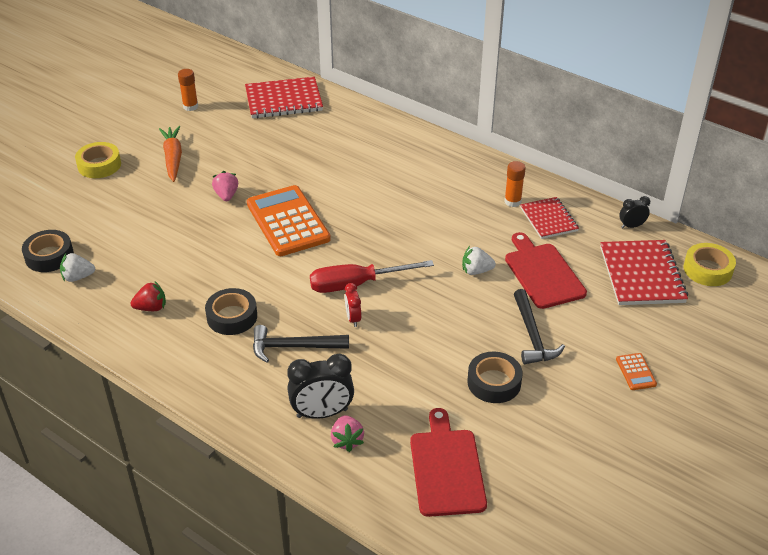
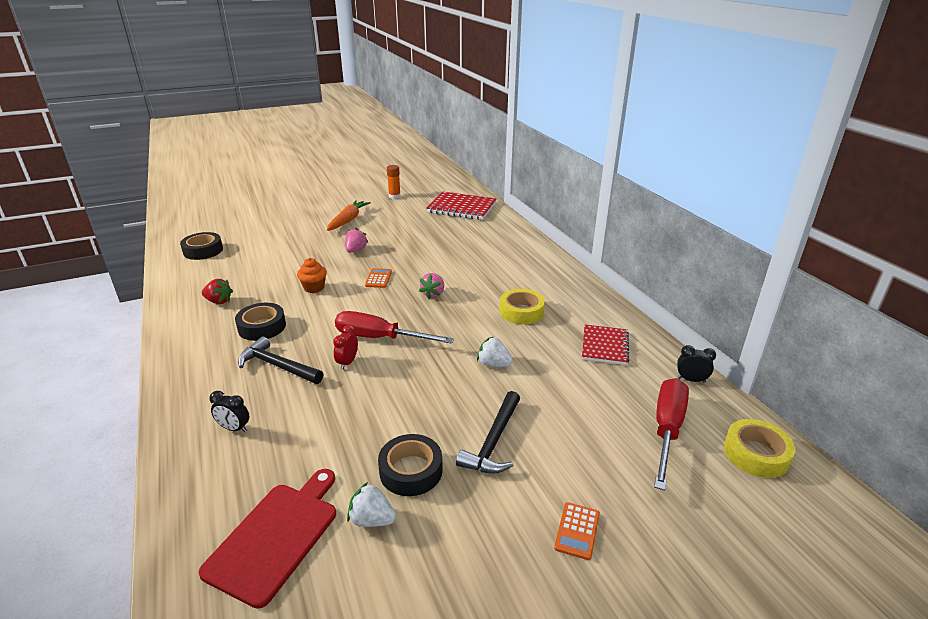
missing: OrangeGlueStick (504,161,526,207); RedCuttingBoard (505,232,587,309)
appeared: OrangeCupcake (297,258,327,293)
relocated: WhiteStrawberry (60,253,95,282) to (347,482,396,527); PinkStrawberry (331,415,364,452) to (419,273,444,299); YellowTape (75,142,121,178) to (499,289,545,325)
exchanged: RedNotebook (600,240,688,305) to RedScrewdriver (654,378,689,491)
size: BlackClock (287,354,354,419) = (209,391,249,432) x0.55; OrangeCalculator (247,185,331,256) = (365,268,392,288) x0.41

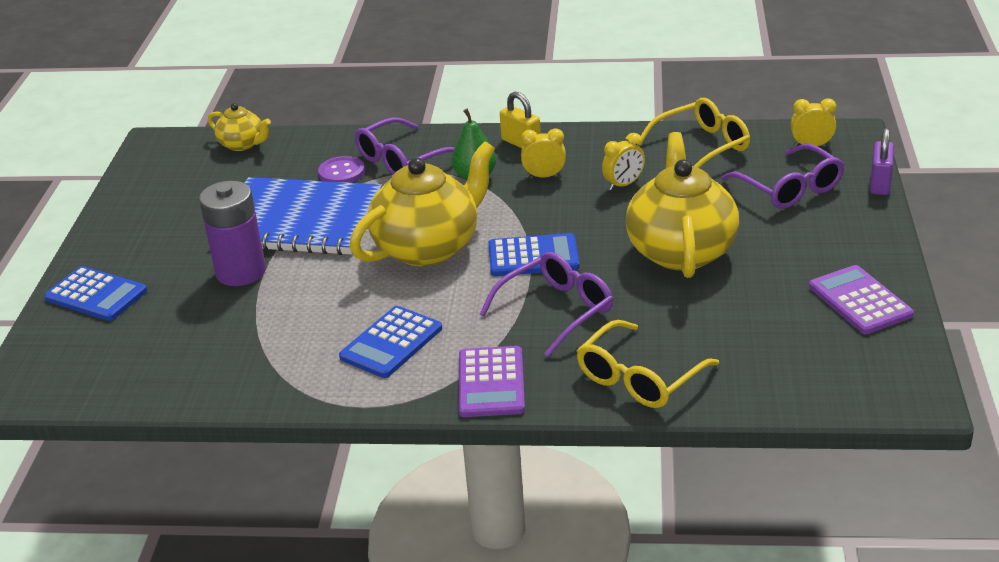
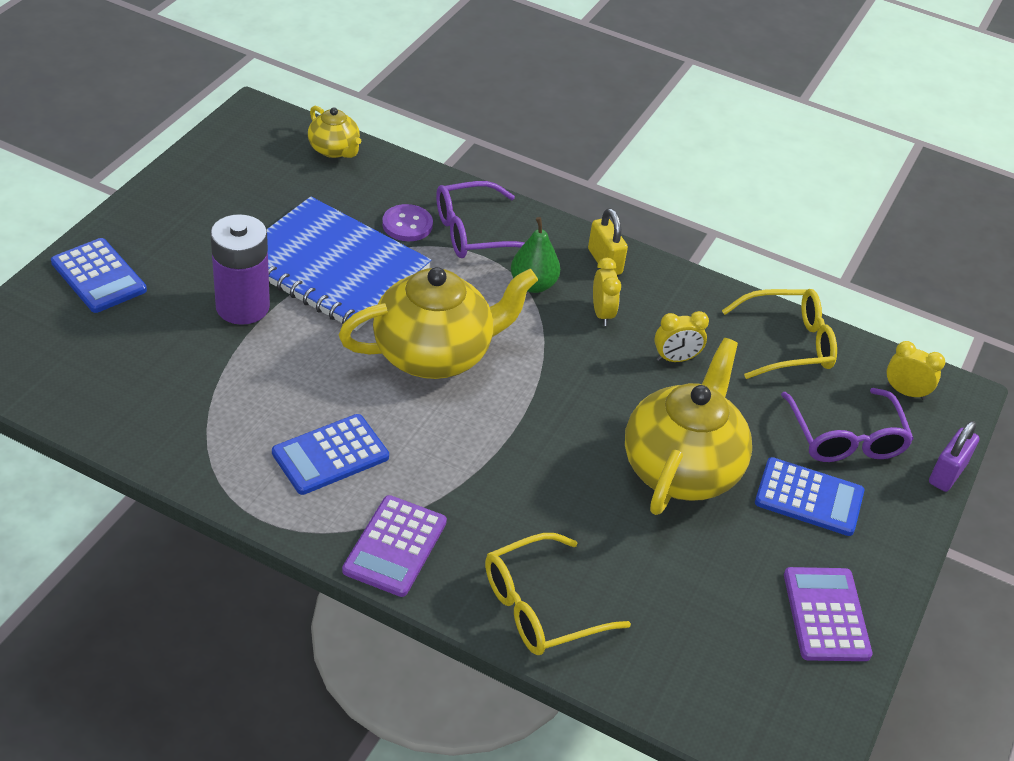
missing: PurpleGlasses (480,252,613,357)
relocated: BlueCalculator (488,233,580,276) to (755,457,864,536)
spun: YellowClock (521,128,566,178) = (593,258,621,326) 60 degrees clockwise

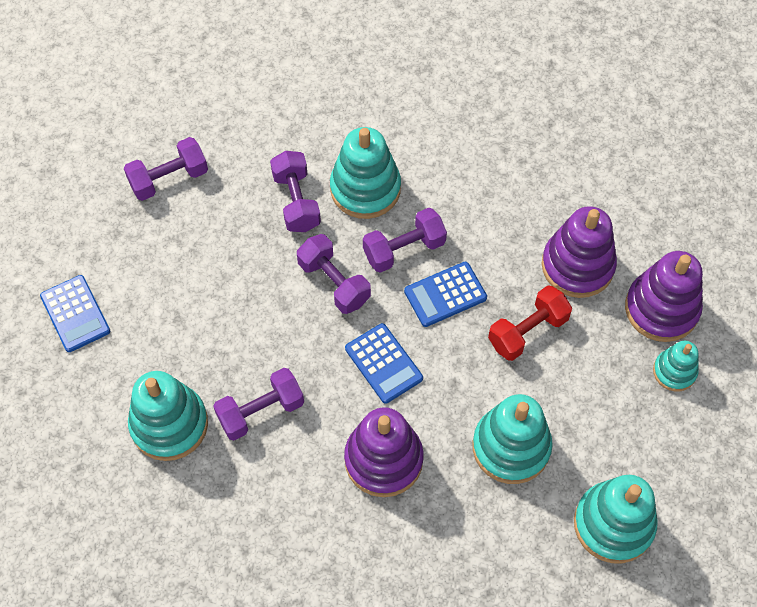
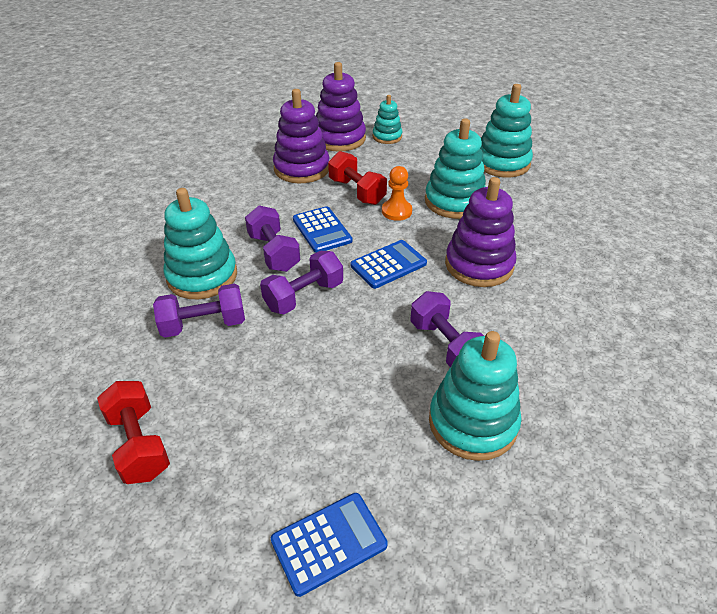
appeared: OrangePawn (382,166,412,221)
colour: PurpleDumbbell (124,137,208,201) to RedDumbbell (97,381,170,484)

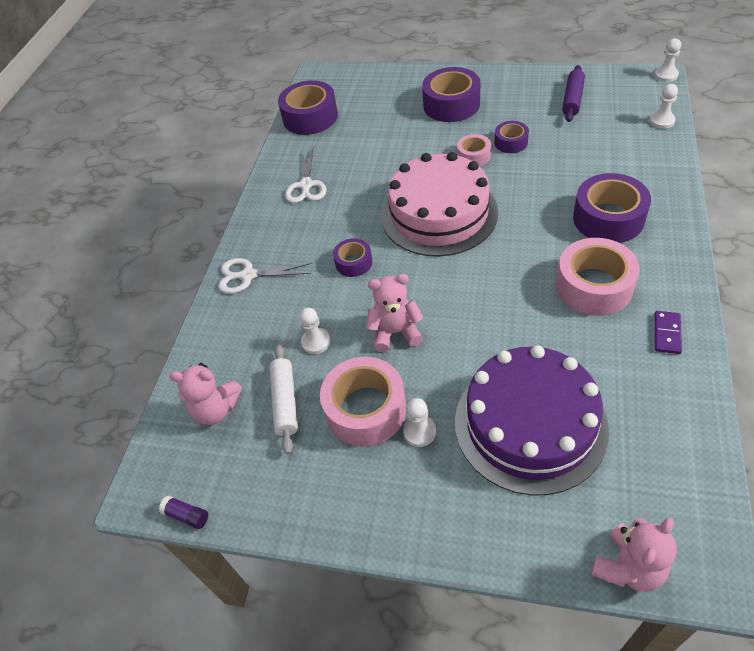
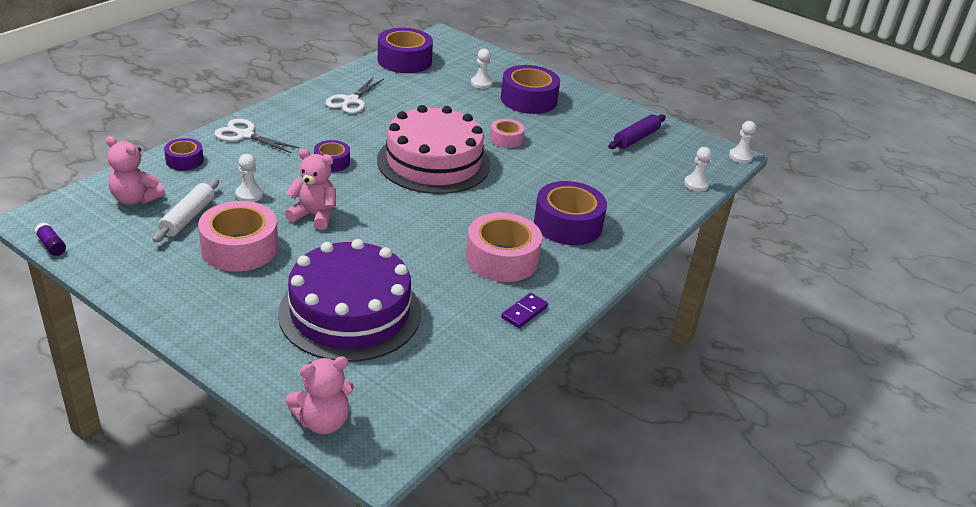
relocated: PurpleTape (494,121,529,153) to (164,138,204,171); WhitePawn (403,398,436,447) to (471,49,493,89)

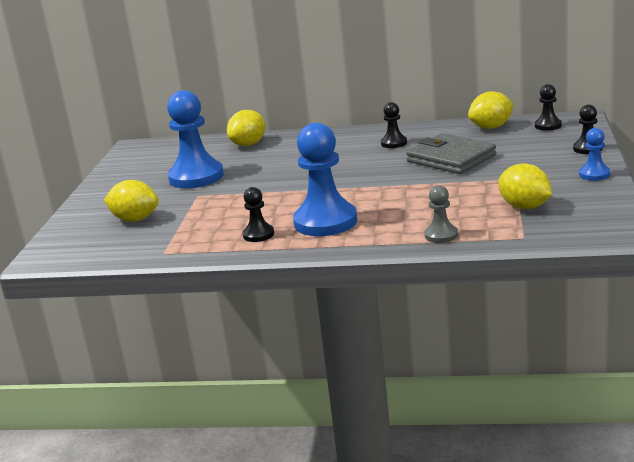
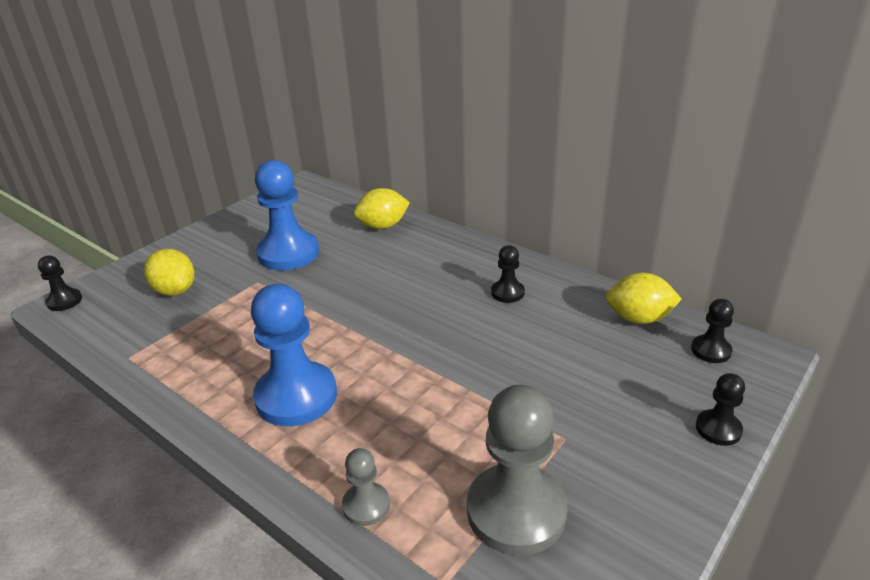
missing: GreyWallet (406,133,496,174); BluePawn (579,128,610,181)
relocated: BlackPawn (243,187,274,242) to (38,256,82,311)
exchanged: YellowLemon (498,163,552,209) to GreyPawn (467,385,567,556)

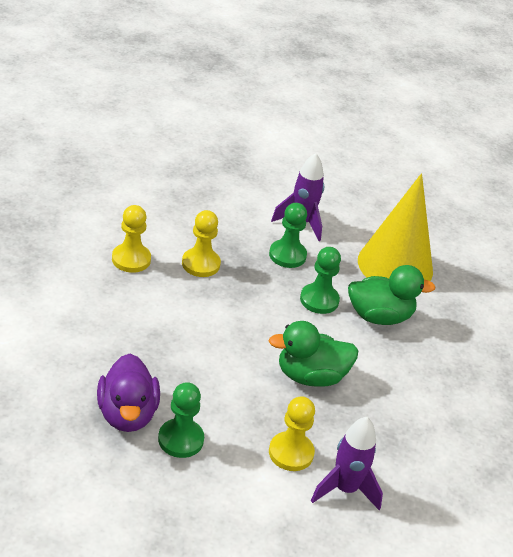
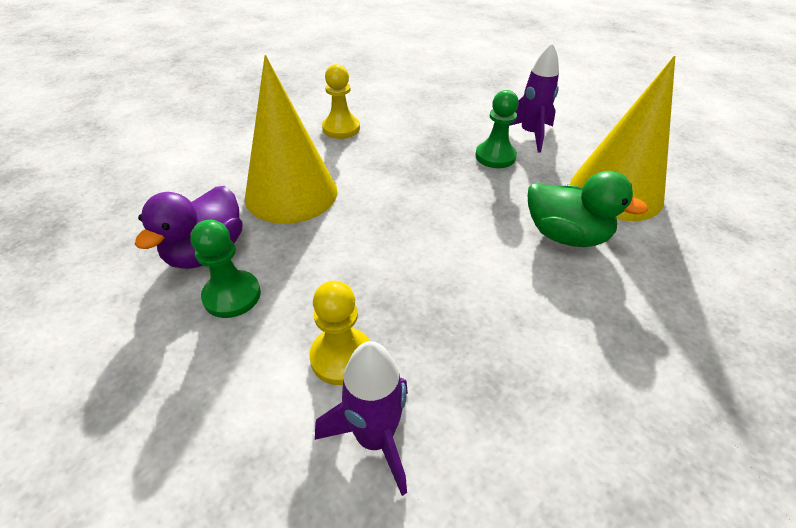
missing: YellowPawn (182,210,221,277); GreenDuck (269,321,358,387); GreenPawn (300,247,341,314)
appeared: YellowCone (245,55,337,224)

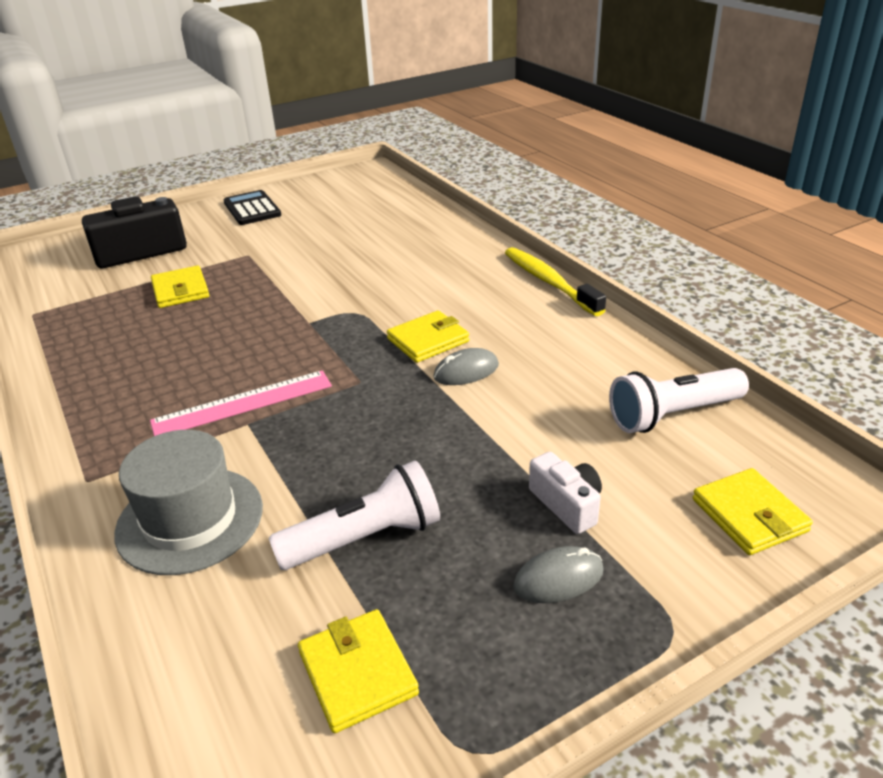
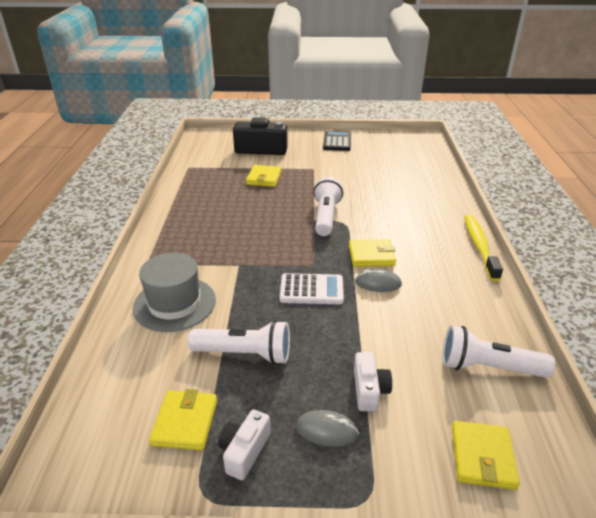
missing: PinkRuler (150,370,332,436)
appeared: WhiteCamera (218,410,271,480); WhiteCalculator (279,273,344,304); WhiteFlashlight (313,177,343,236)

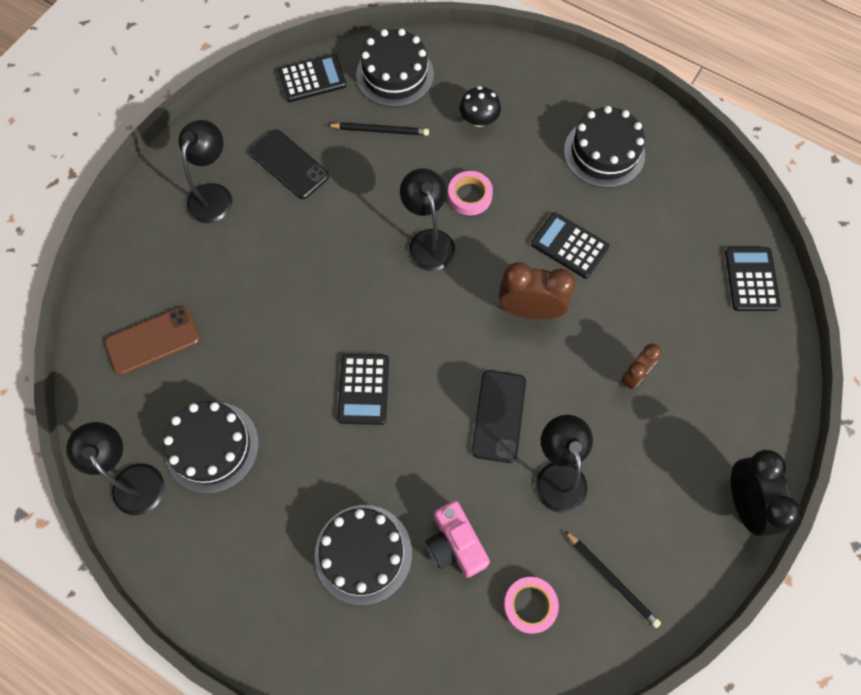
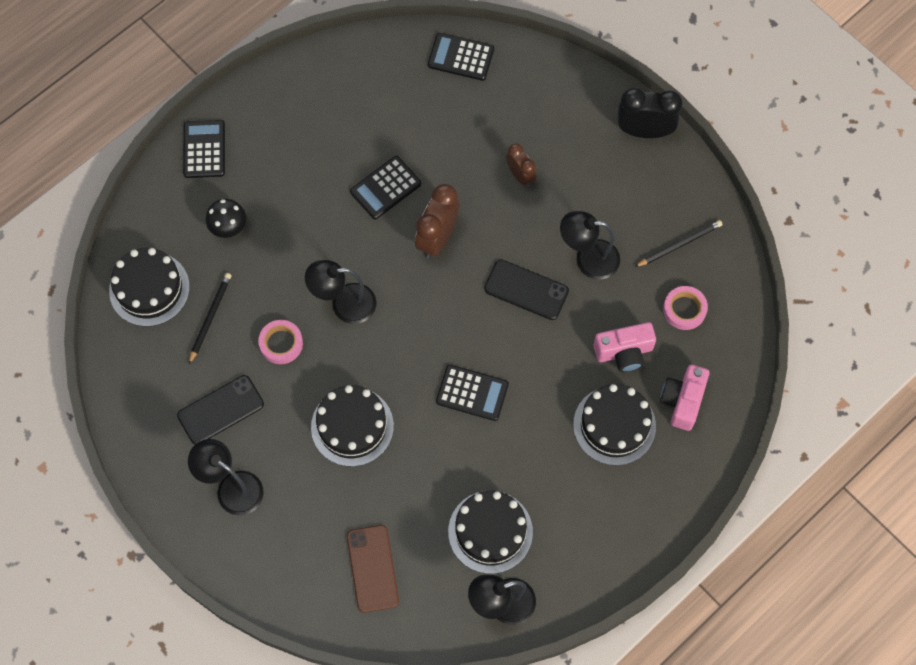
appeared: PinkCamera (660,364,709,431)
relocated: BlackCalculator (278,54,347,102) to (183,120,225,178); PinkTape (448,171,493,215) to (258,320,303,364); BlackCake (564,106,645,188) to (311,385,394,467)

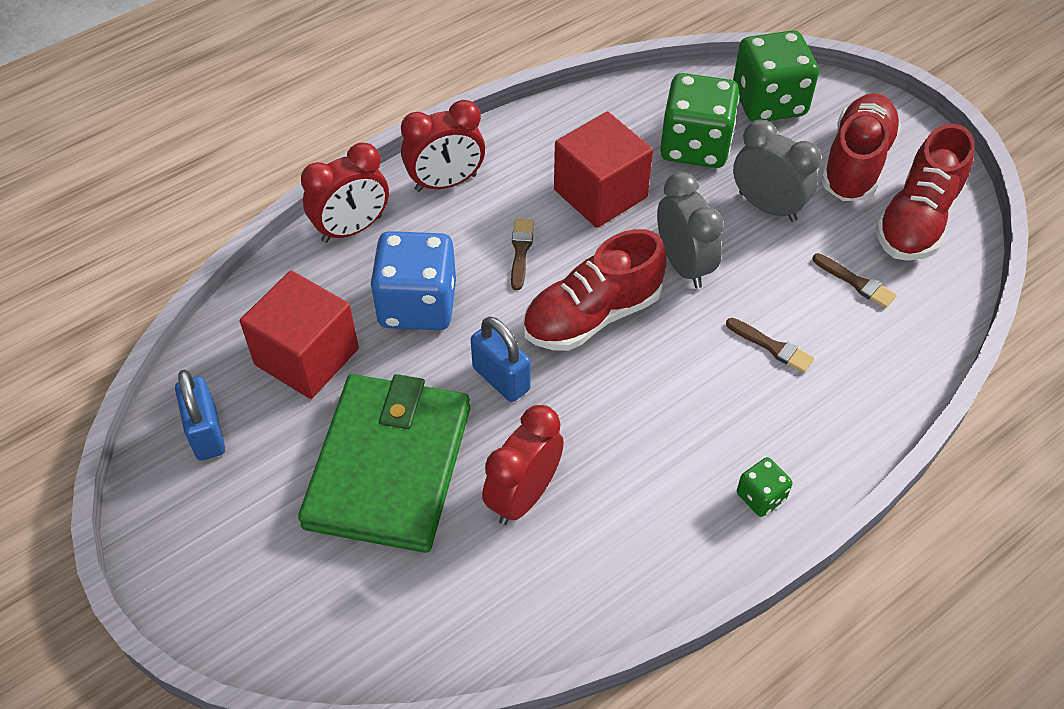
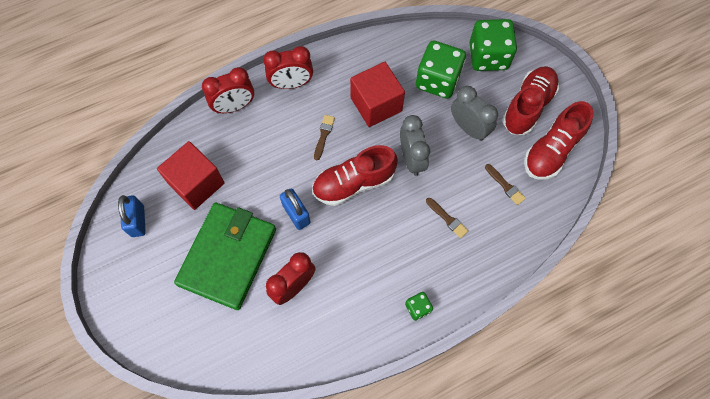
missing: BlueDice (370,231,456,330)

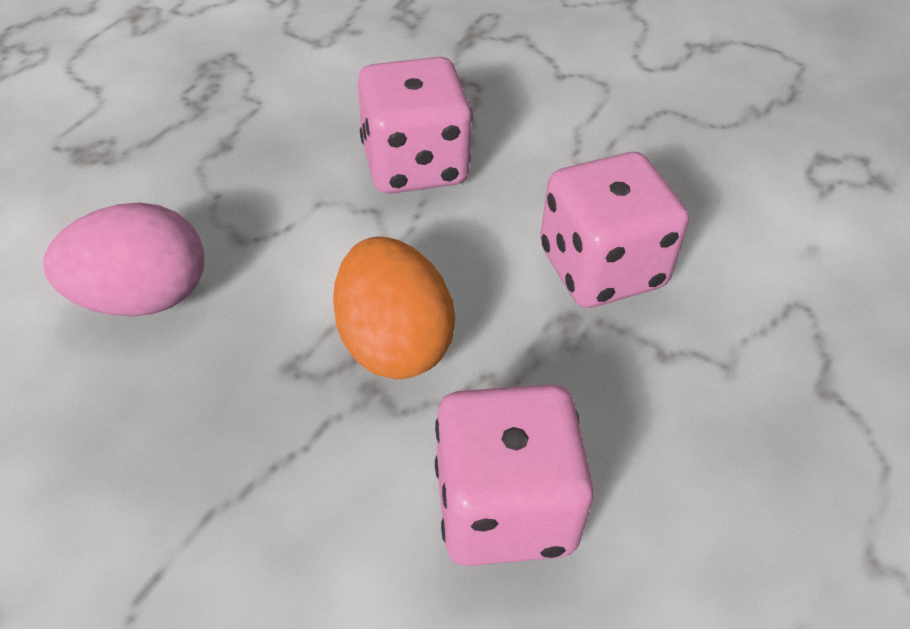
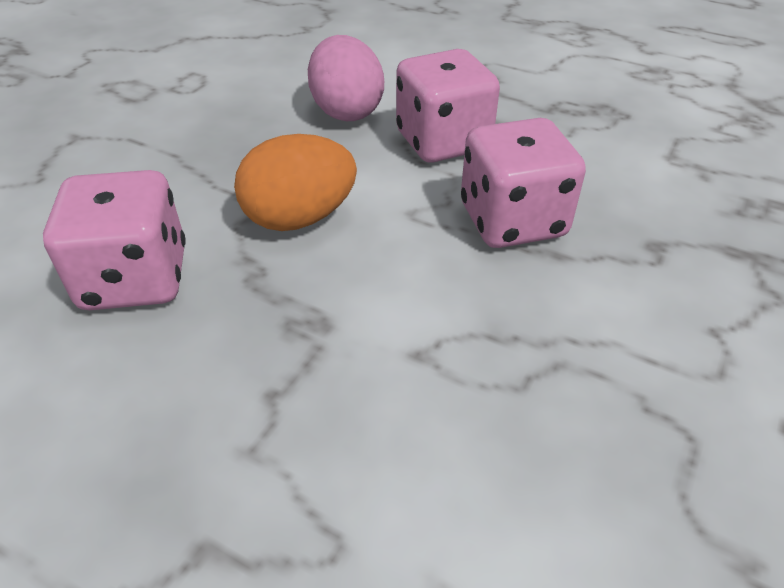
relocated: PinkDice (540,152,689,308) to (396,49,500,163)

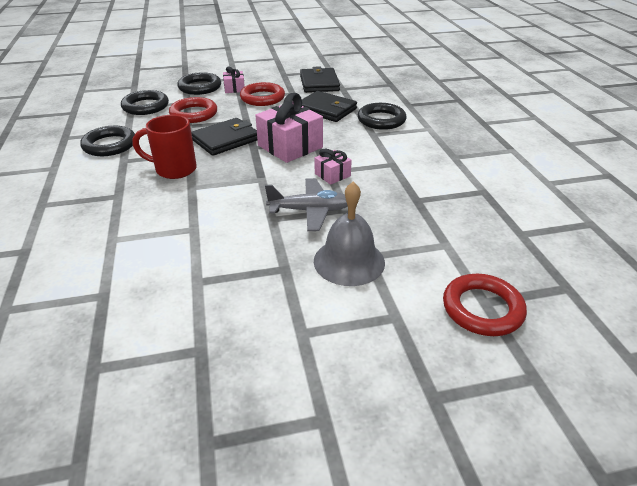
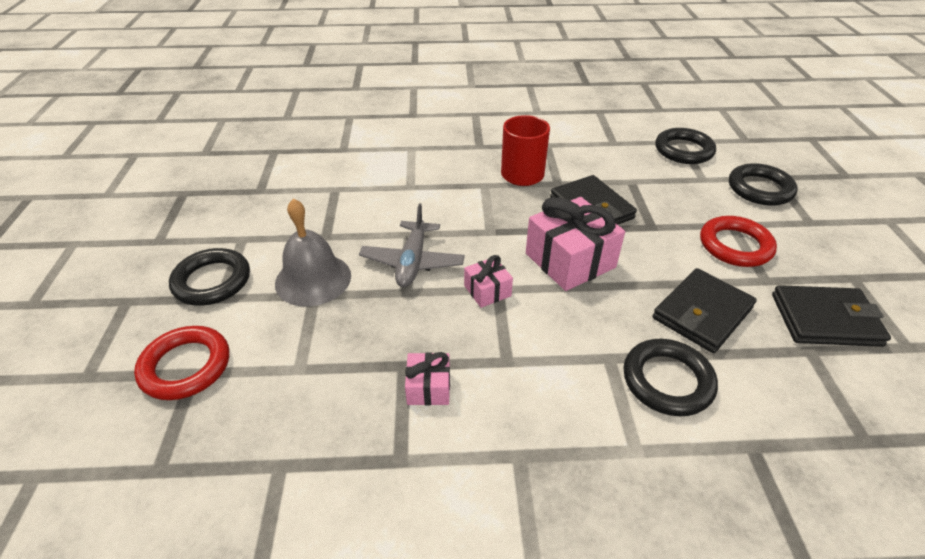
missing: RedRing (169,97,217,123)
relocated: BlackRing (80,126,135,156) to (169,248,250,306); PinkGift (223,67,245,93) to (405,352,450,406)

